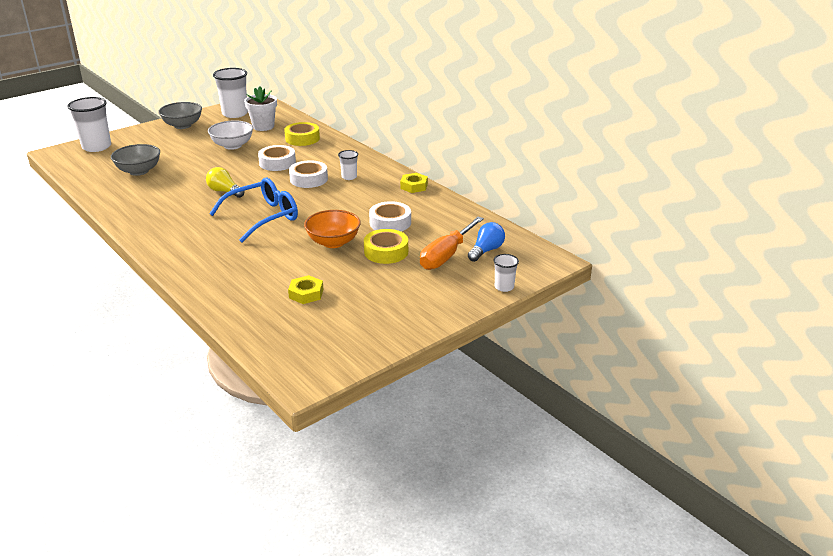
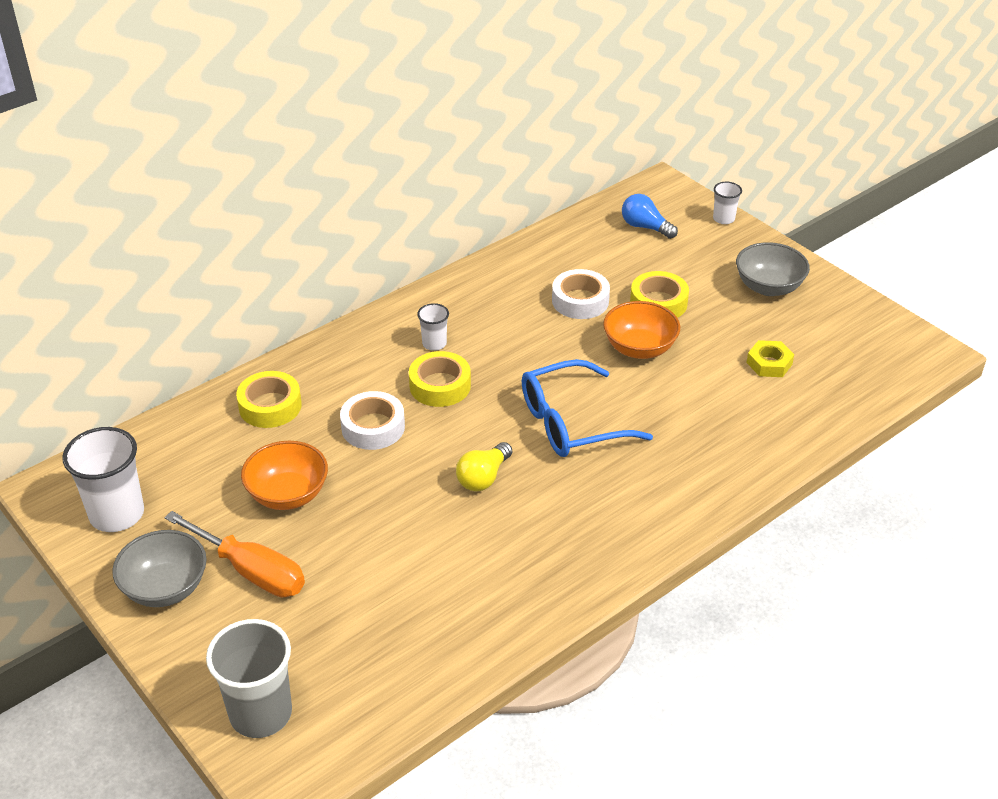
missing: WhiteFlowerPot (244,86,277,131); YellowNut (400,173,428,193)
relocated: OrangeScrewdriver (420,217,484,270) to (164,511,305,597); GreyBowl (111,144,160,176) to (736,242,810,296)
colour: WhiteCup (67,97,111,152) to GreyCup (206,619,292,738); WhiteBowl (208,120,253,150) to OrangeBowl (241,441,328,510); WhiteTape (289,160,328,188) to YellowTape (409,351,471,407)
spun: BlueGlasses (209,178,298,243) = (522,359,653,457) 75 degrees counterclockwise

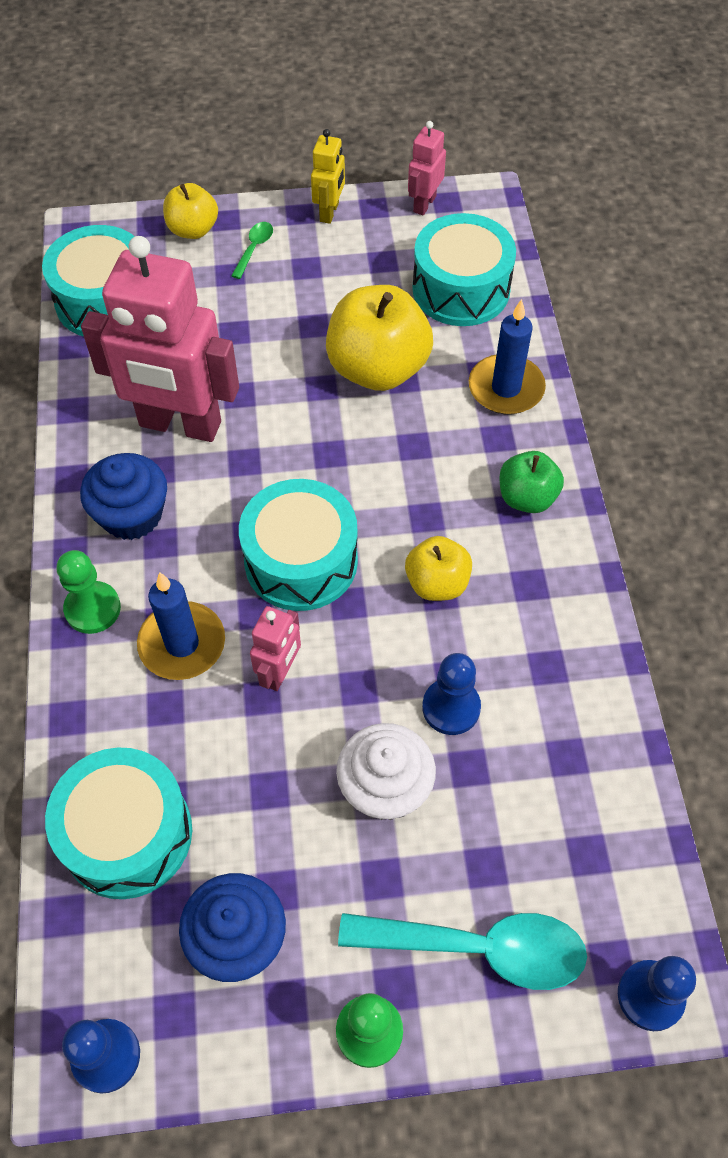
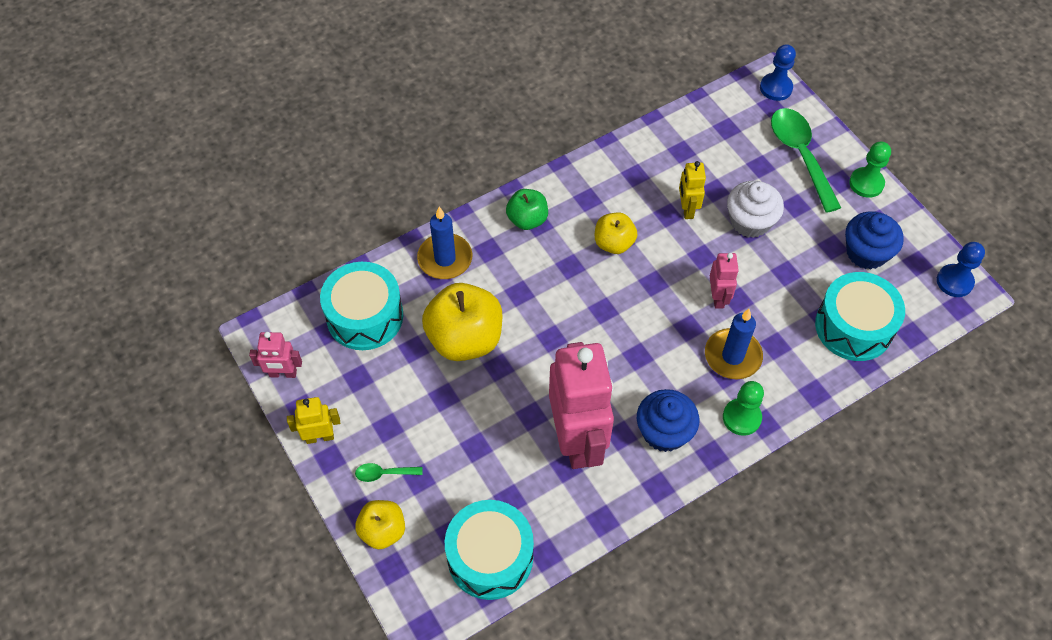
missing: TurquoiseDrum (239,479,358,611)
exchanged: BluePawn (422,653,481,735) to YellowRobot (679,161,706,219)
colour: TurquoiseSpoon (338,913,587,990) to GreenSpoon (771,108,841,213)
spun: PinkRobot (250,606,301,691) = (710,253,739,309) 90 degrees clockwise

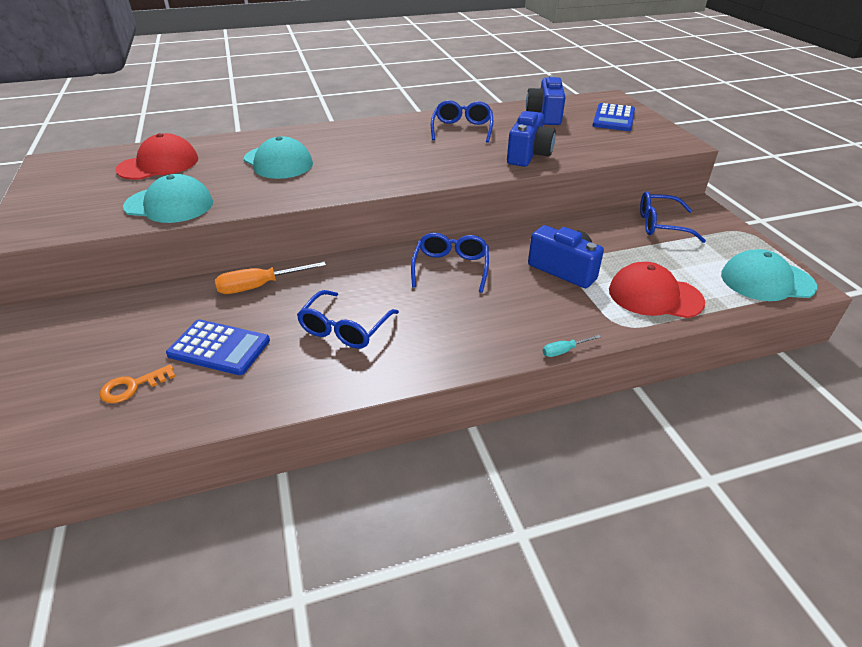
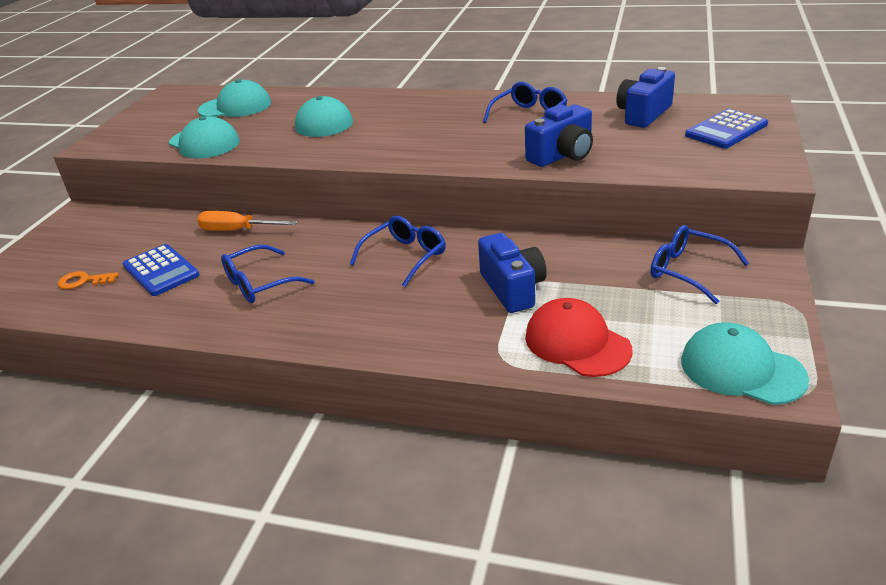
missing: TurquoiseScrewdriver (543,335,601,357)
colour: RedCap (115,133,198,180) to TurquoiseCap (198,79,271,117)

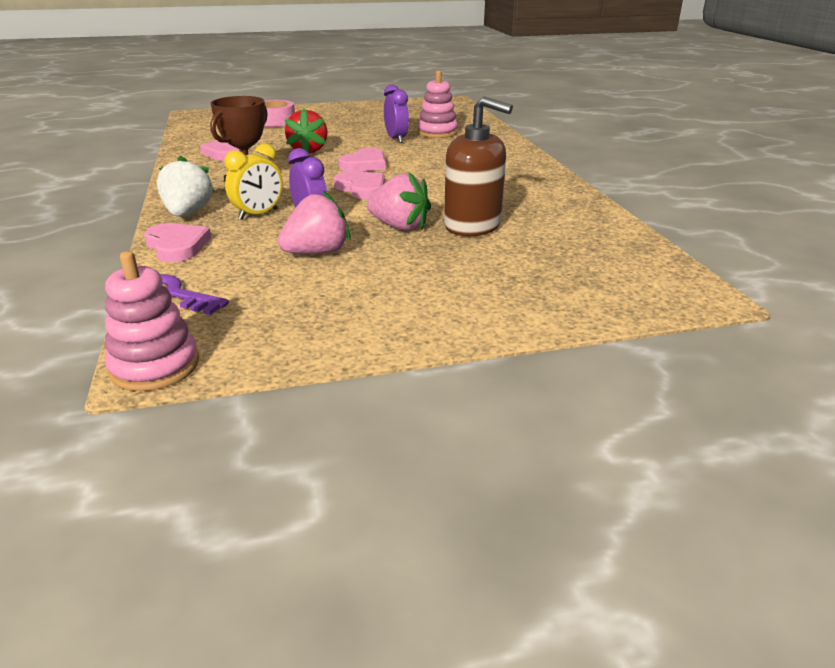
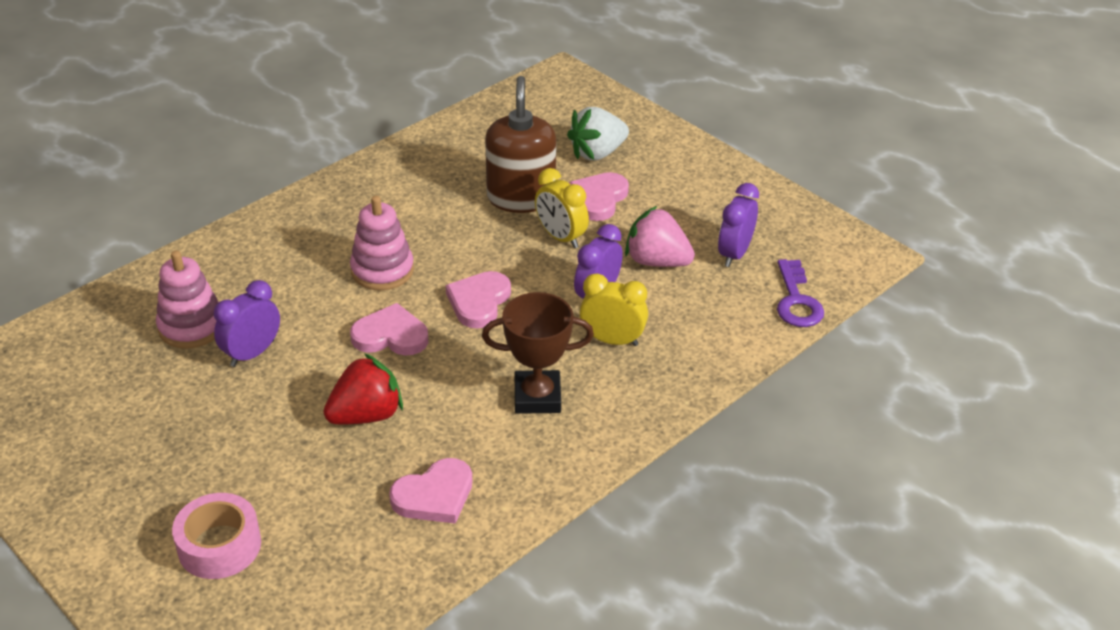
appeared: PurpleClock (718,183,759,267)
relocated: PinkStackingToy (105,251,199,391) to (350,196,414,290); WhiteStrawberry (157,156,215,216) to (567,107,629,161); PinkHeart (144,223,211,262) to (569,172,629,221)
exchanged: PinkStrawberry (367,172,431,231) to YellowClock (535,168,589,248)

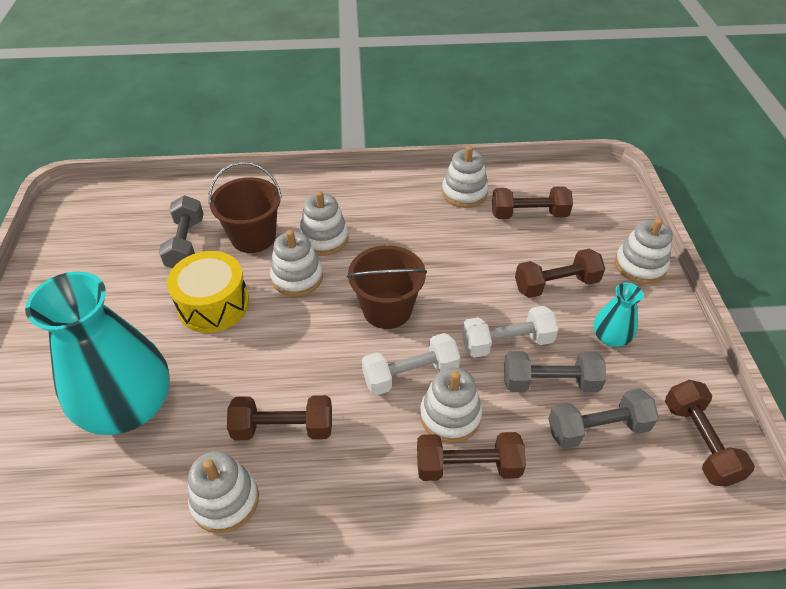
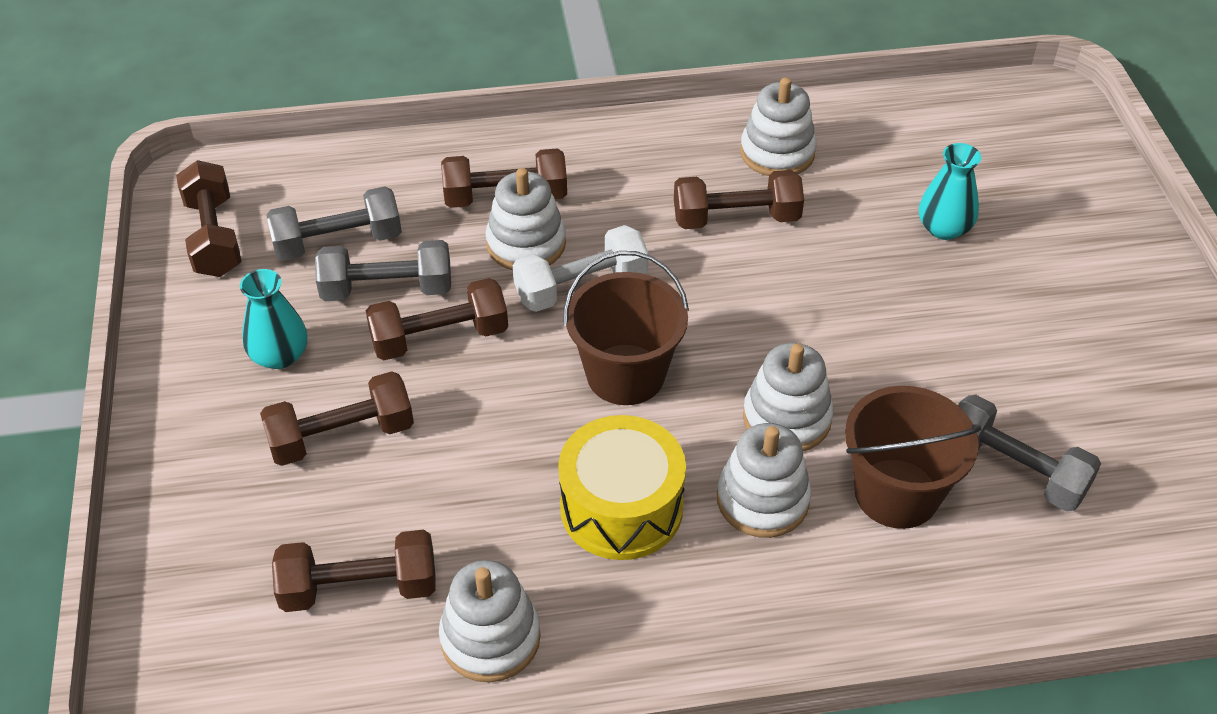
missing: WhiteStackingToy (615,218,673,284)
relocated: YellowDrum (167,251,249,333) to (558,415,686,560)
colour: WhiteDumbbell (462,306,559,358) to BrownDumbbell (366,278,508,360)
spun: GreyDumbbell (159,195,204,268) = (958,395,1101,512) 45 degrees counterclockwise
size: TurquoiseVase (25,272,170,435) = (919,143,981,240) x0.45

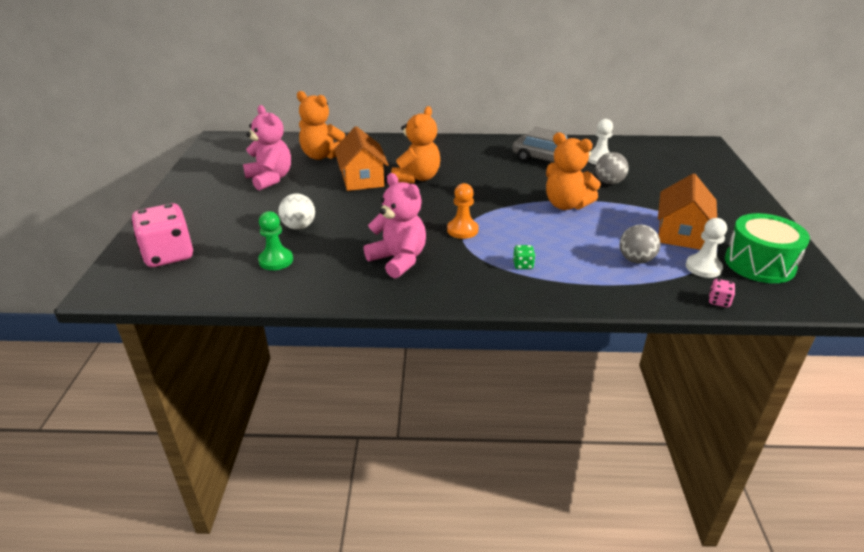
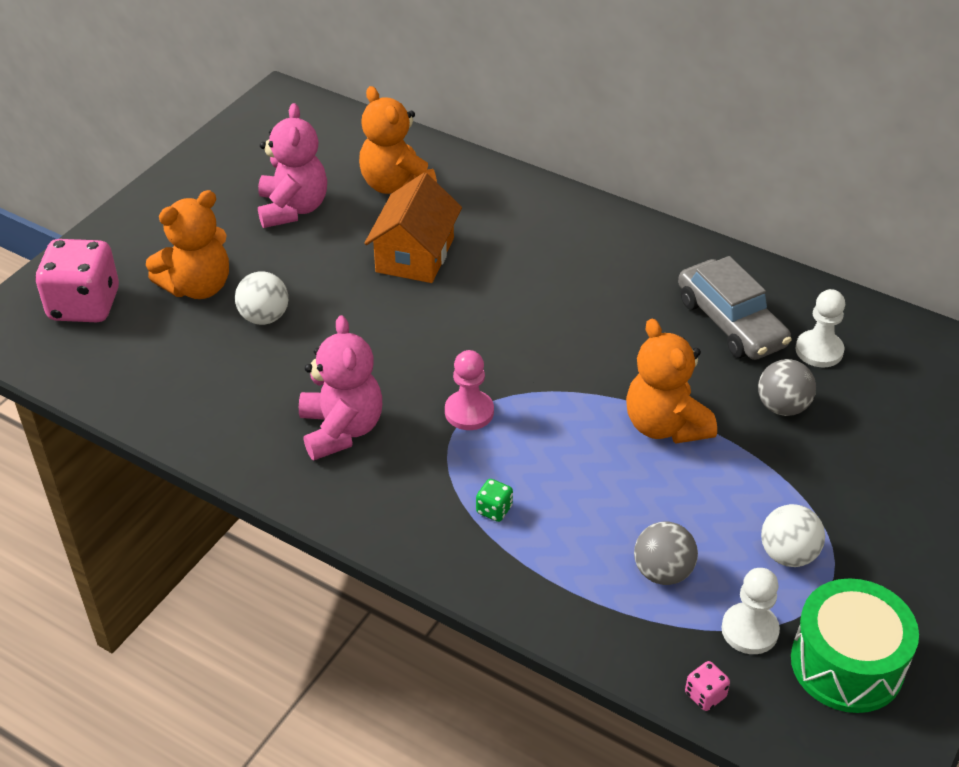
missing: GreenPawn (258,211,293,270)
relocated: OrangeTeddyBear (391,106,440,183) to (146,190,229,299)
exchanged: OrangeHouse (658,173,717,250) to WhiteBall (761,504,825,567)
colour: OrangePawn (447,183,479,239) to PinkPawn (445,350,494,430)

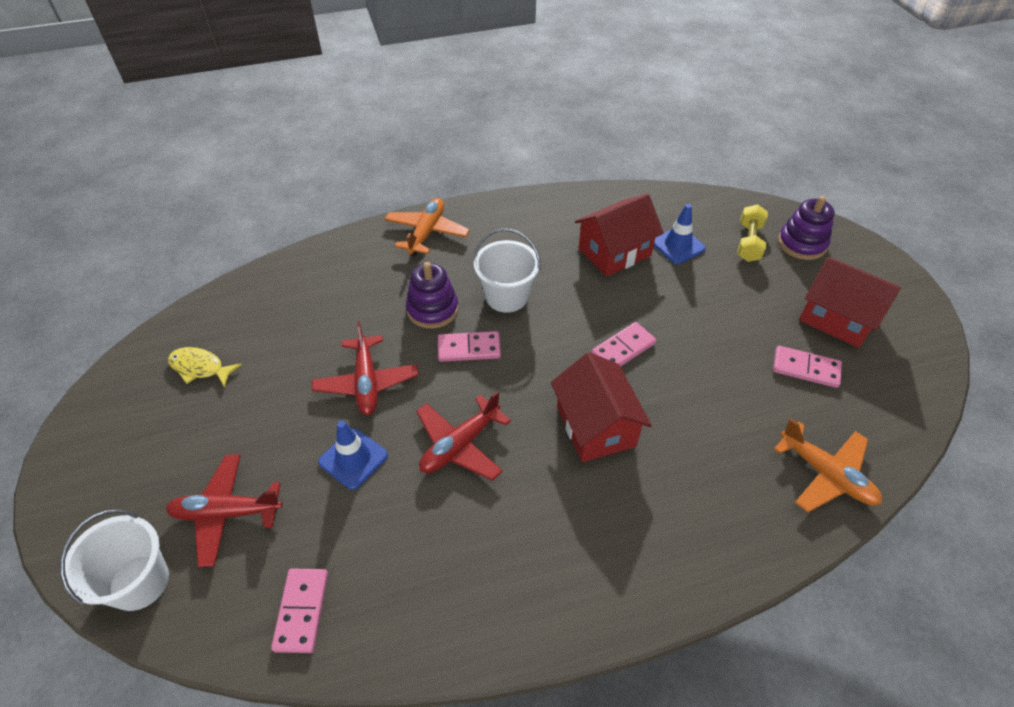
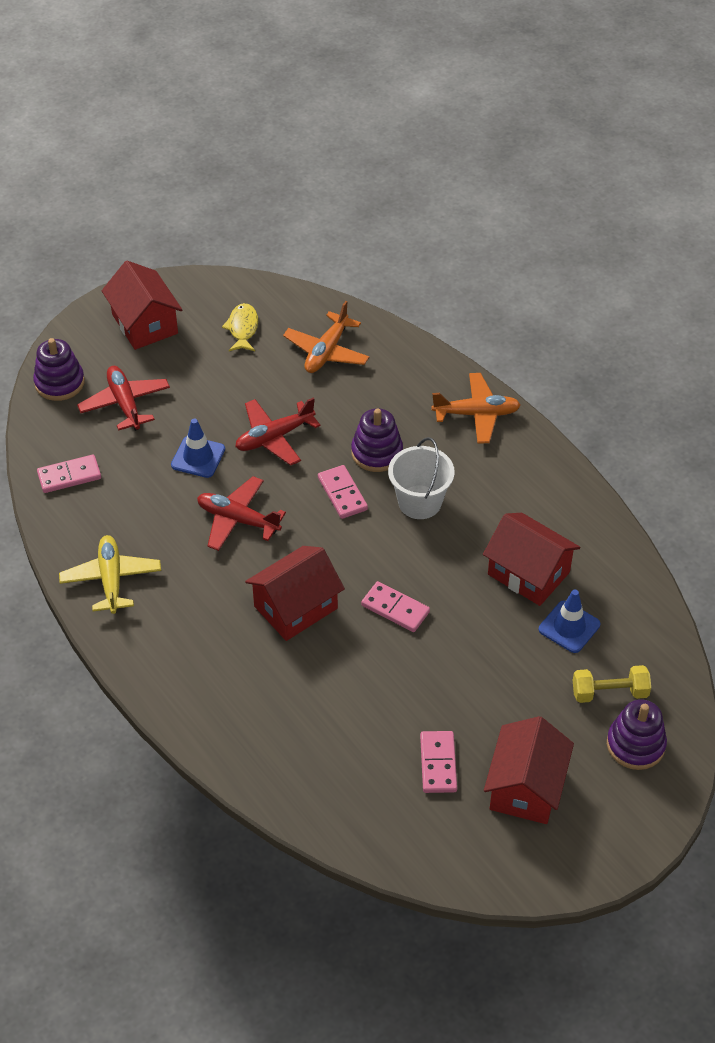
appeared: YellowPlane (59,535,161,614); RedHouse (102,261,182,350)
relocated: OrangePlane (774,418,882,512) to (283,301,369,373)
exchanged: WhiteBucket (60,509,169,611) to PurpleStackingToy (33,338,85,401)

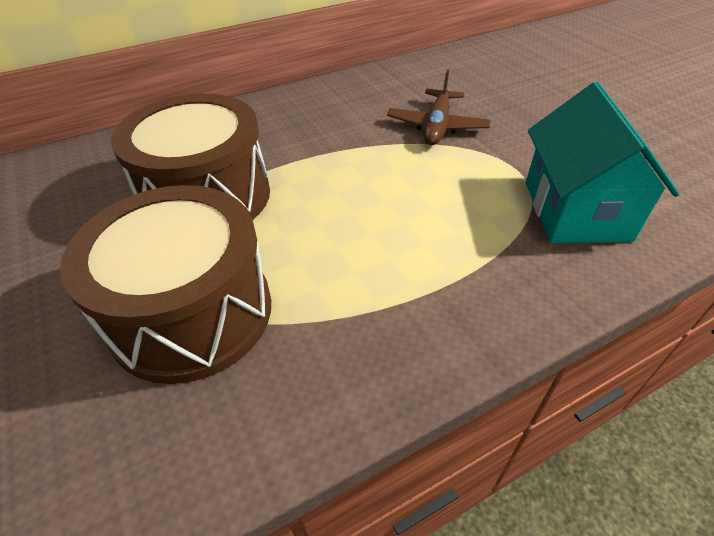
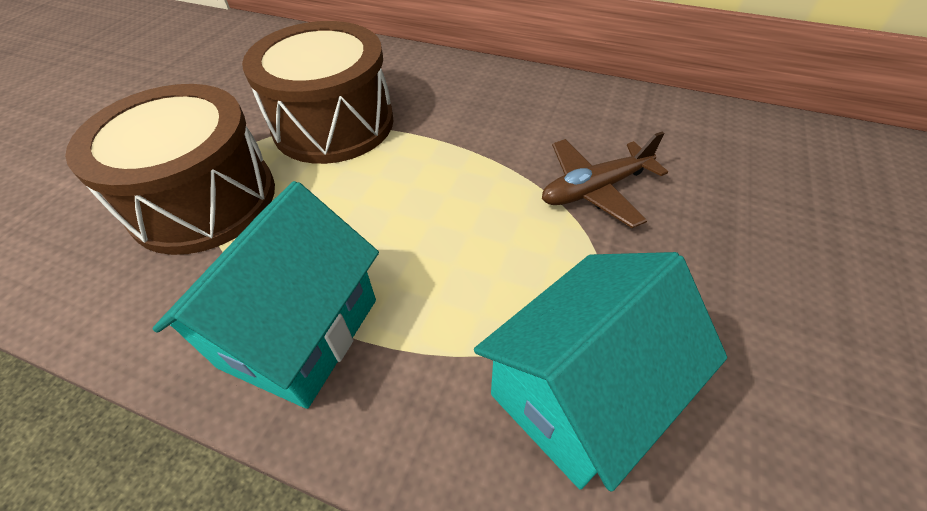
appeared: TurquoiseHouse (153,181,379,409)

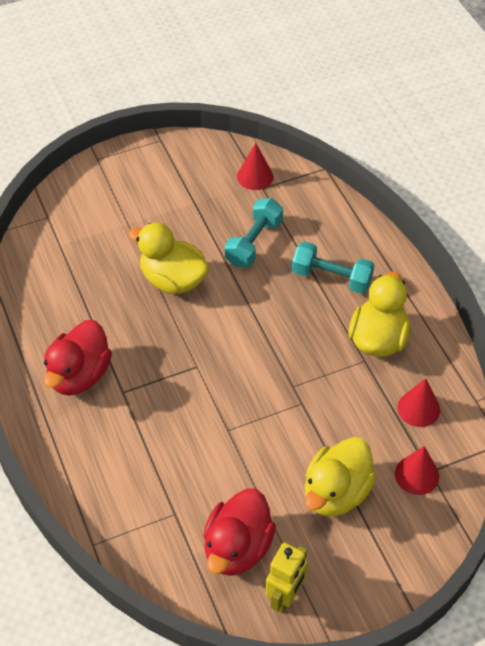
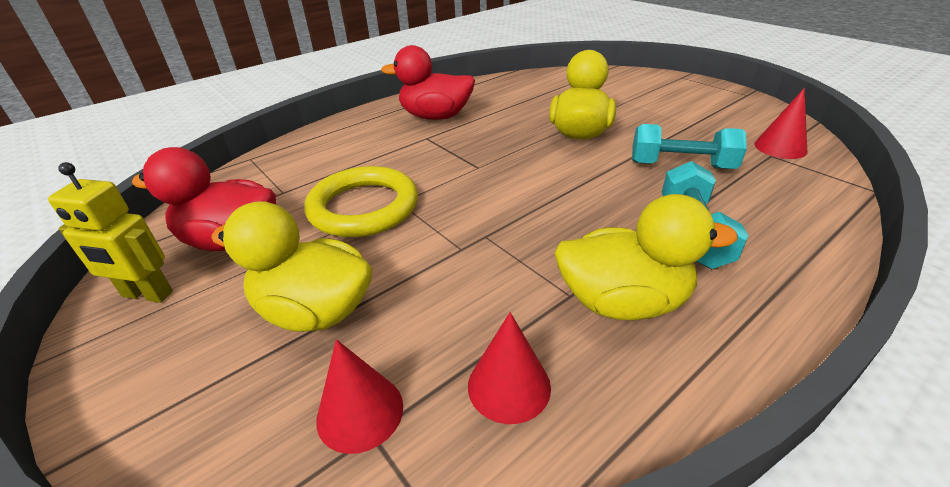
appeared: YellowRing (305,166,418,237)

